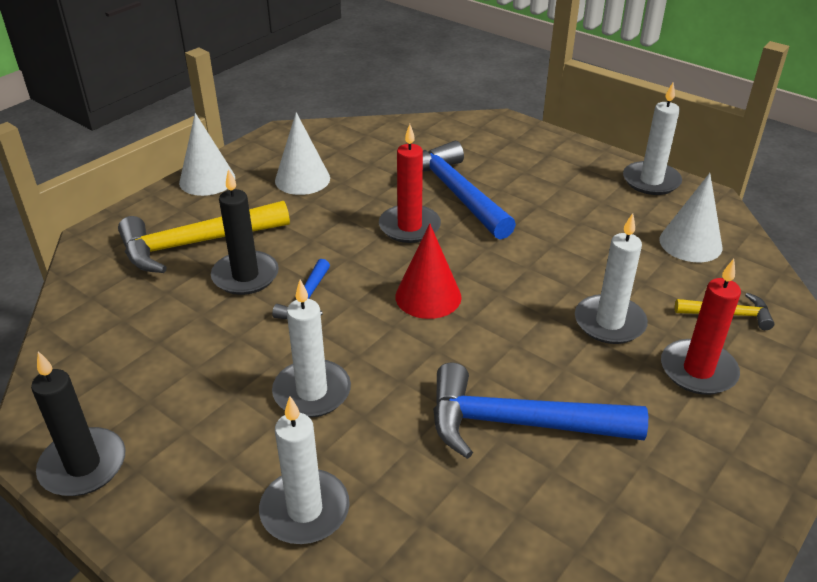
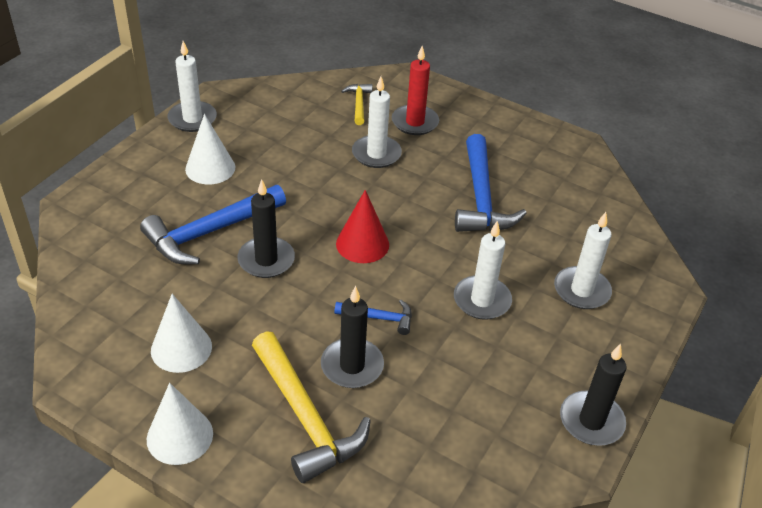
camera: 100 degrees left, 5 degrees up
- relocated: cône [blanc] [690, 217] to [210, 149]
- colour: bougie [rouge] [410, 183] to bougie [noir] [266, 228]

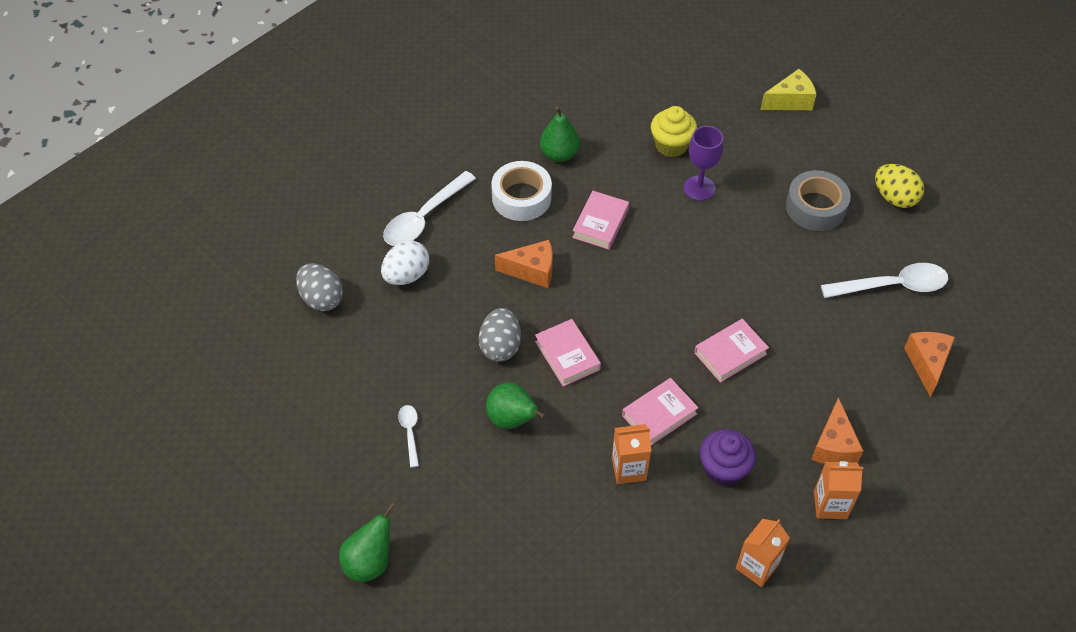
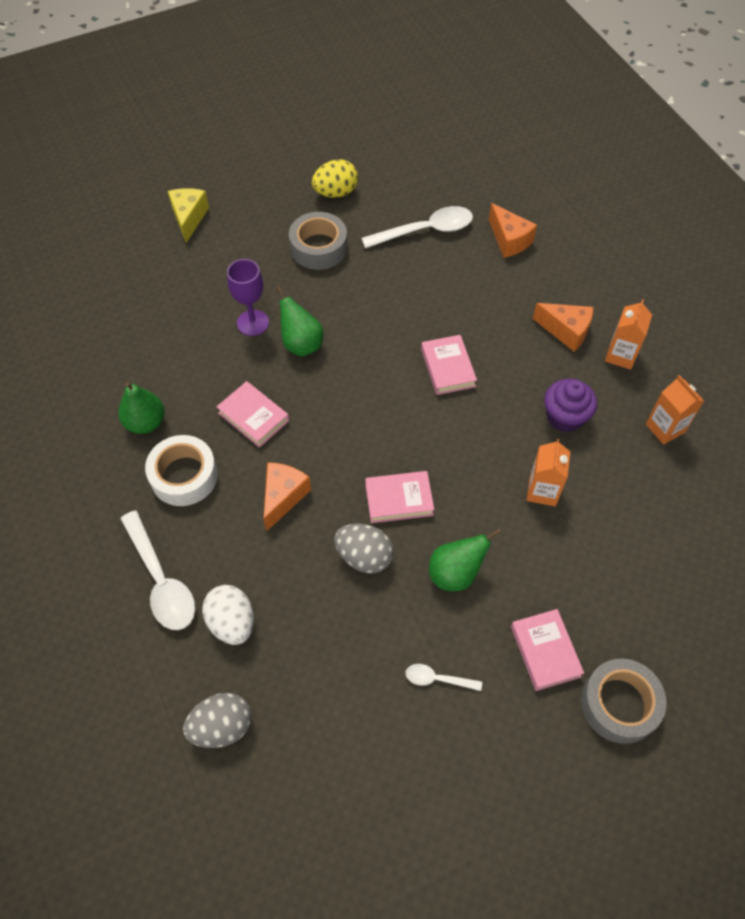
camera: 70 degrees left, 5 degrees up
- relocated: poire [vert] [367, 542] to [299, 321]
- spun: cuillère [blanc] [884, 280] = [417, 227] 60 degrees clockwise
- spun: fromage [orange] [929, 364] = [513, 230] 150 degrees counterclockwise
- relocated: livre [rose] [660, 411] to [547, 650]
- appeared: ruban adhésif [gris] [624, 701]
- missing: muffin [jaune] [674, 131]

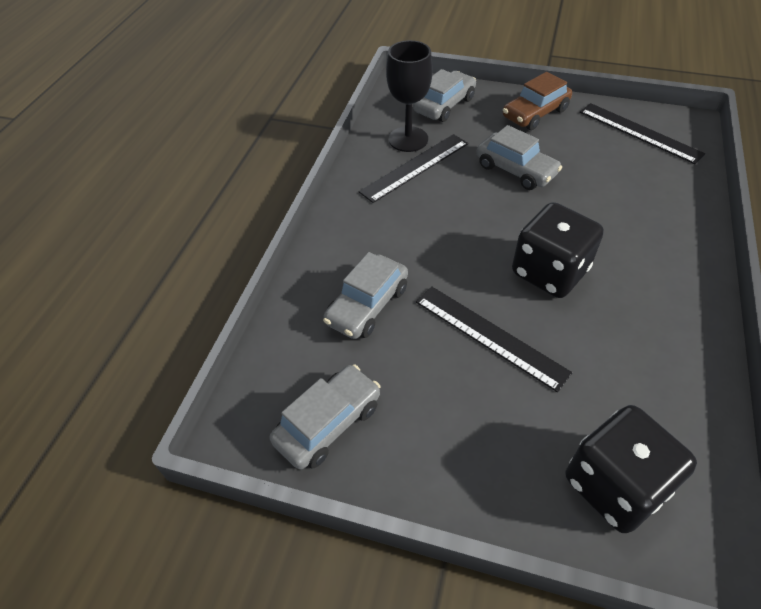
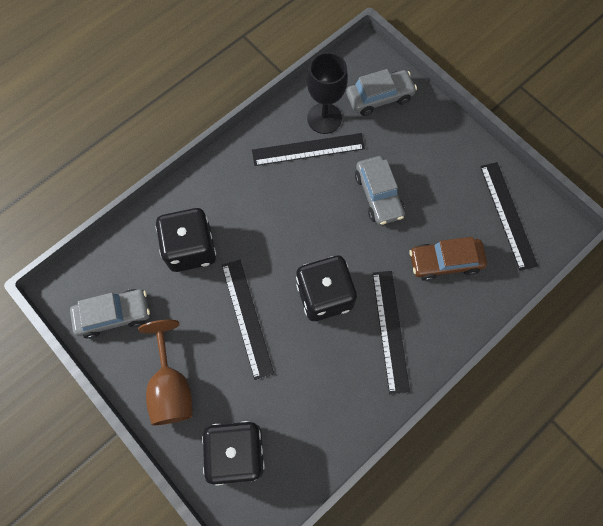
camera: 30 degrees right, 20 degrees up
- appeared: verre à pied [marron] [165, 372]
- exchanged: voiture [gris] [365, 295] to dé [noir] [186, 240]
- appeared: règle [noir] [391, 332]
- relocated: voiture [marron] [537, 101] to [448, 259]

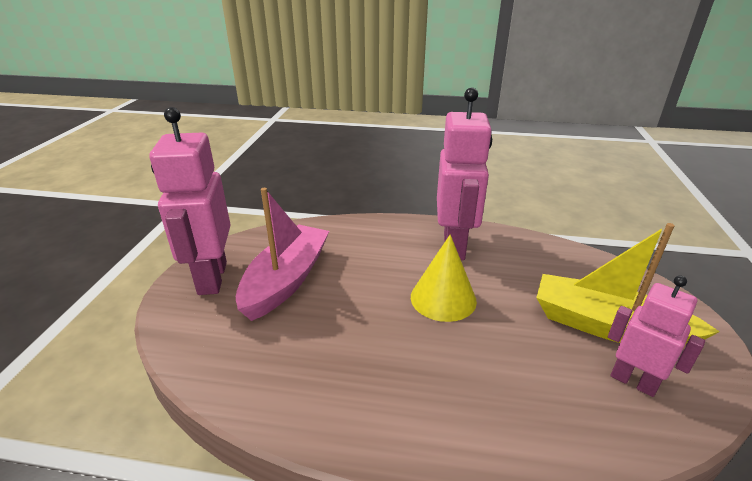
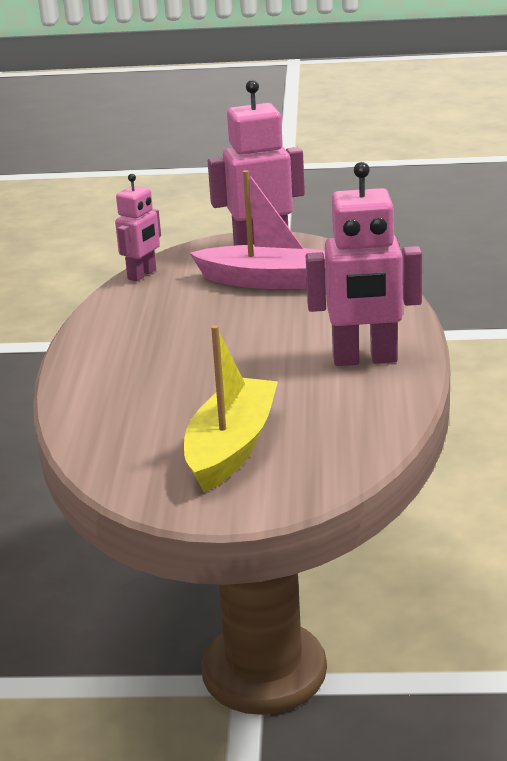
camera: 85 degrees right, 5 degrees down
- relocated: robot [rose] [656, 336] to [138, 227]
- missing: cône [jaune] [444, 278]

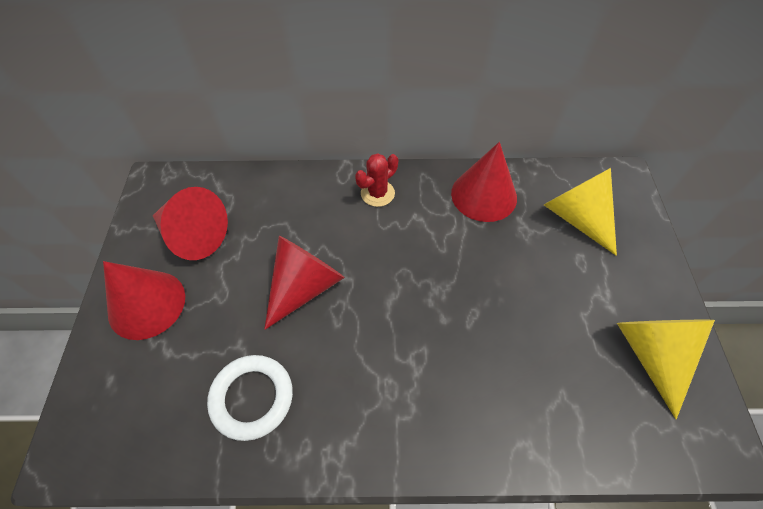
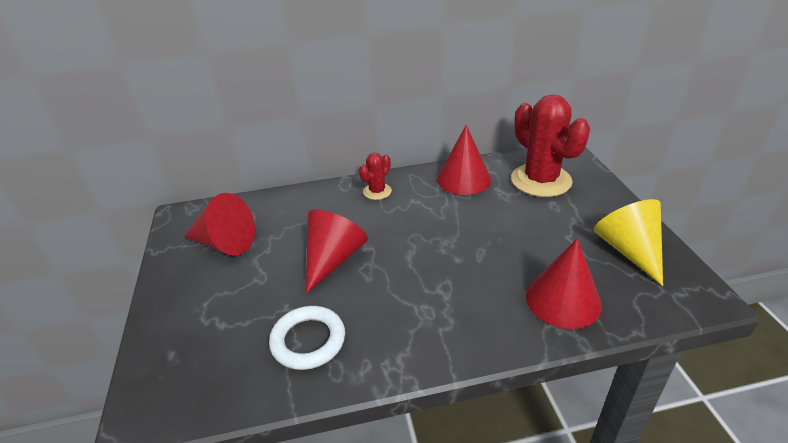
camera: 10 degrees left, 20 degrees down
- exchanged: cône [jaune] [580, 212] to cactus [rouge] [550, 146]
- relocated: cône [rouge] [144, 300] to [564, 283]

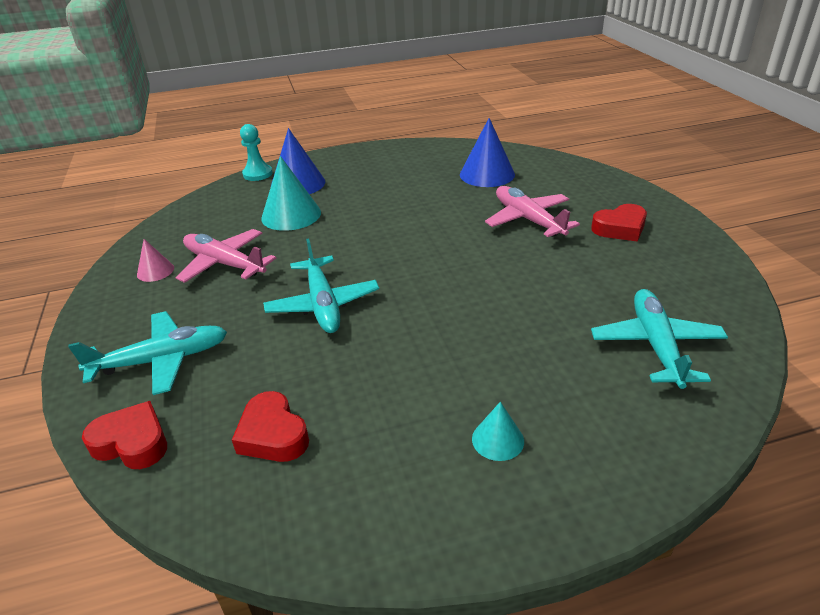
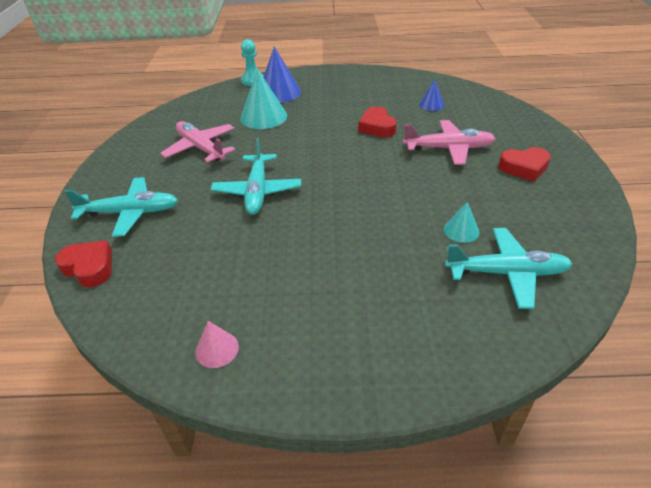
camera: 15 degrees right, 5 degrees up
- relocated: cône [rose] [155, 260] to [217, 344]
- relocated: cœur [rouge] [270, 426] to [377, 122]
- spun: avion [rose] [532, 211] = [449, 142] 105 degrees clockwise
- size: cône [bleu] [487, 152] = [431, 95] x0.54
- relocated: cône [turquoise] [498, 431] to [461, 222]
- spun: avion [turquoise] [659, 339] = [509, 268] 75 degrees clockwise

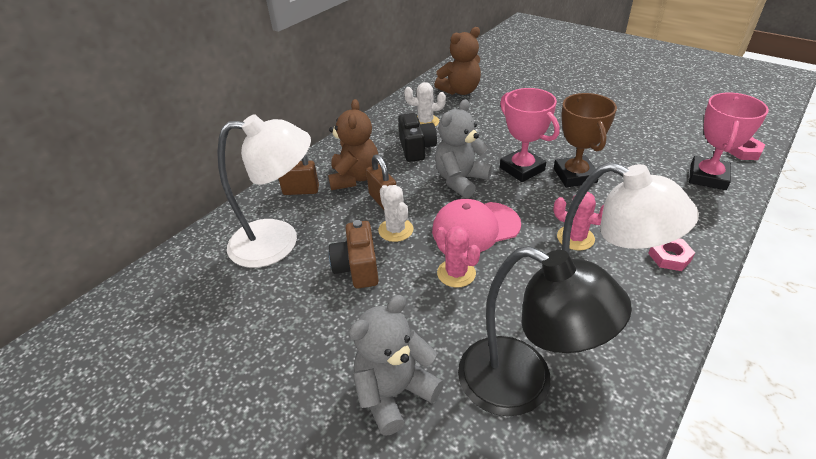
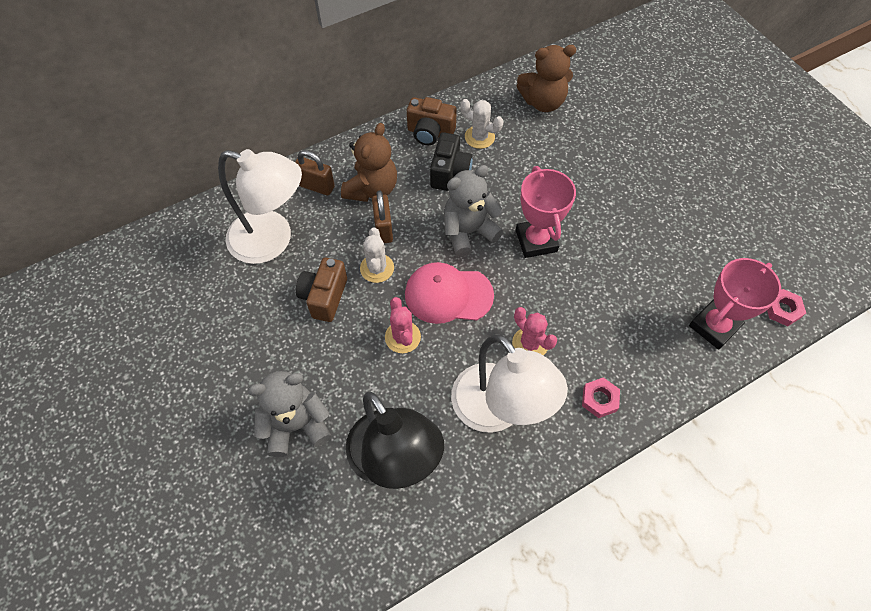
camera: 20 degrees right, 20 degrees up
- appeared: appareil photo [marron] [432, 121]
- missing: trophée [marron] [585, 140]

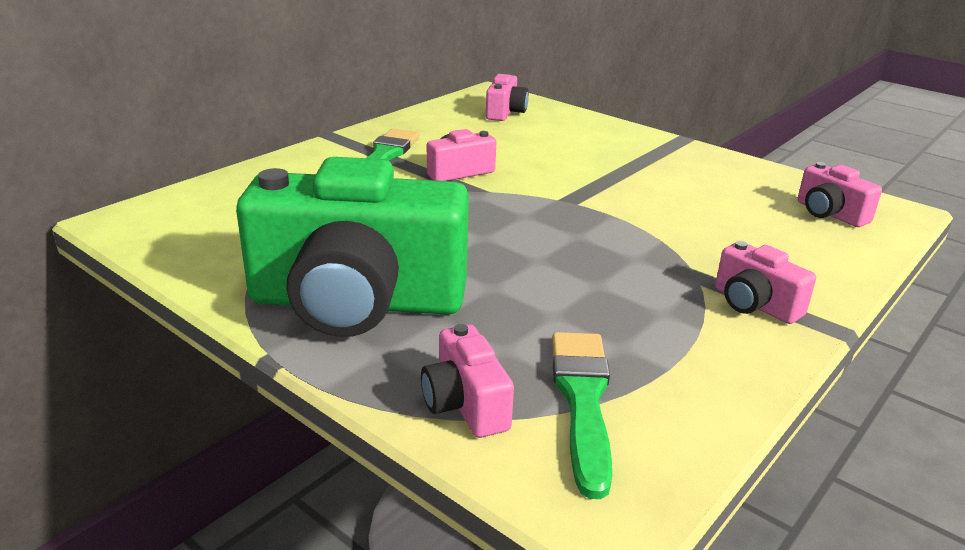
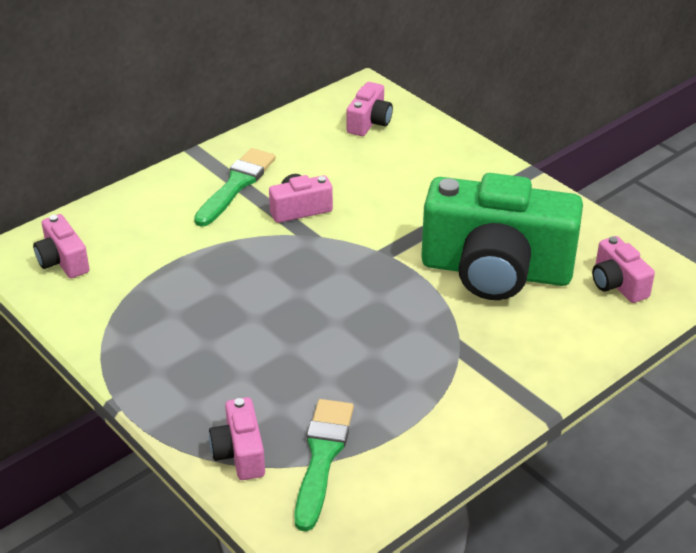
camera: 10 degrees right, 10 degrees up
- relocated: appareil photo [rose] [765, 282] to [61, 246]
- relocated: appareil photo [vert] [352, 247] to [502, 236]

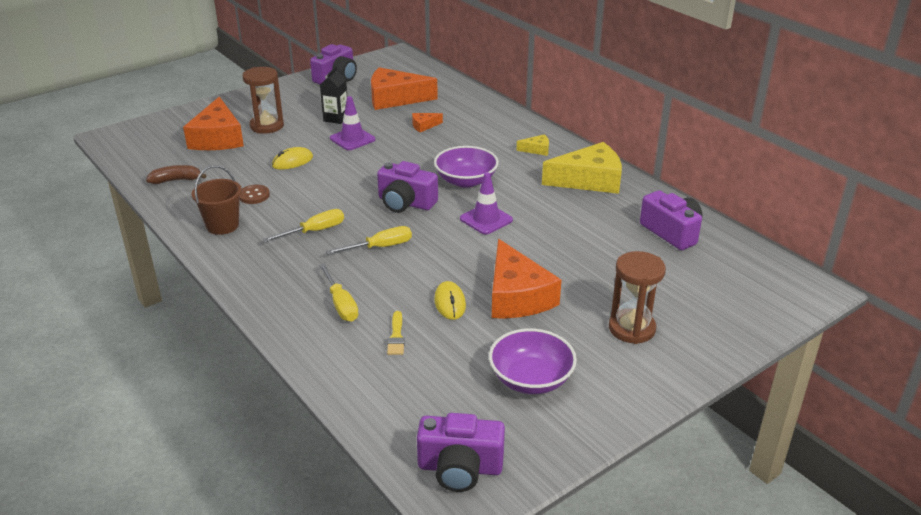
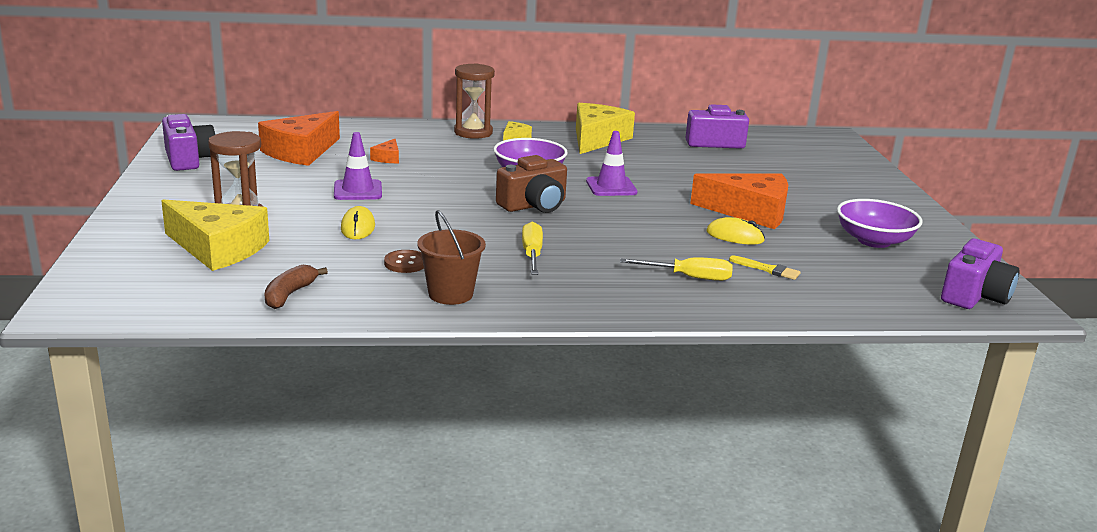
camera: 60 degrees left, 10 degrees down
- colour: fromage [orange] [213, 123] to fromage [jaune] [215, 235]
- relocated: sablier [marron] [637, 297] to [474, 101]
- colour: appareil photo [violet] [407, 187] to appareil photo [marron] [531, 184]
- missing: brique de lait [noir] [333, 95]
- missing: tournevis [jaune] [369, 240]

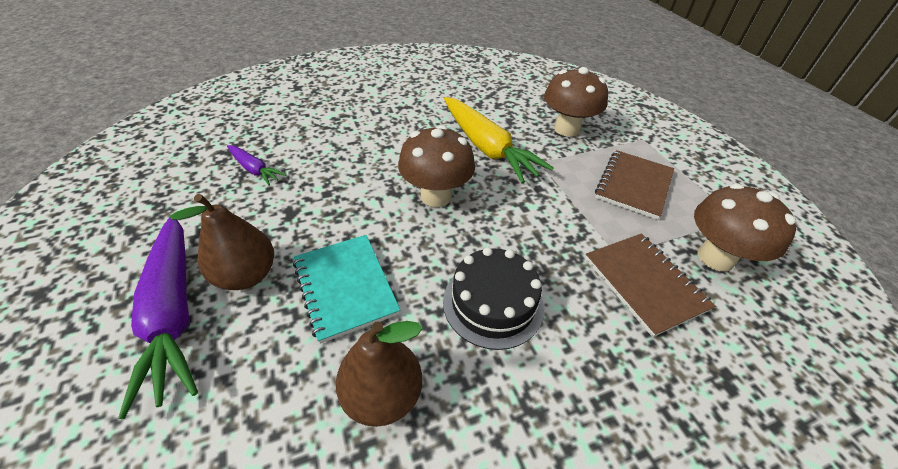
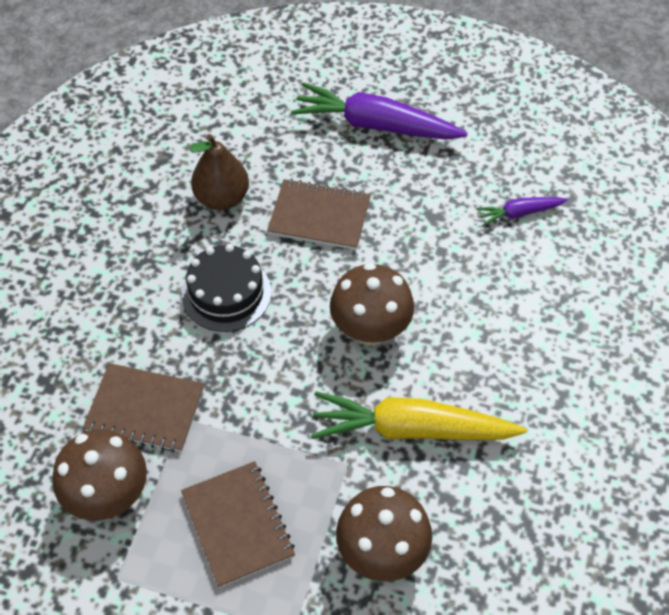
camera: 130 degrees right, 10 degrees up
- colour: carnet [turquoise] [346, 289] to carnet [marron] [319, 214]
- missing: poire [marron] [222, 242]

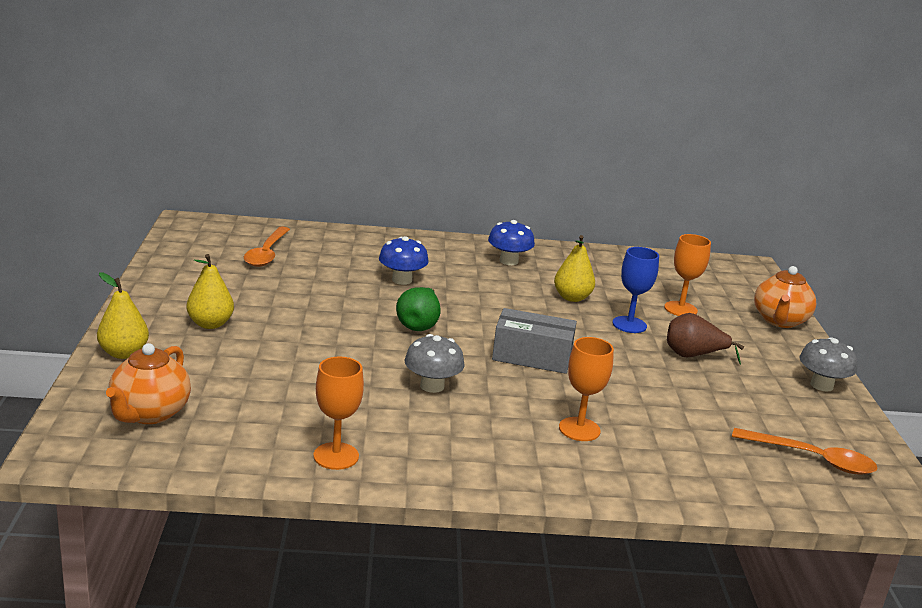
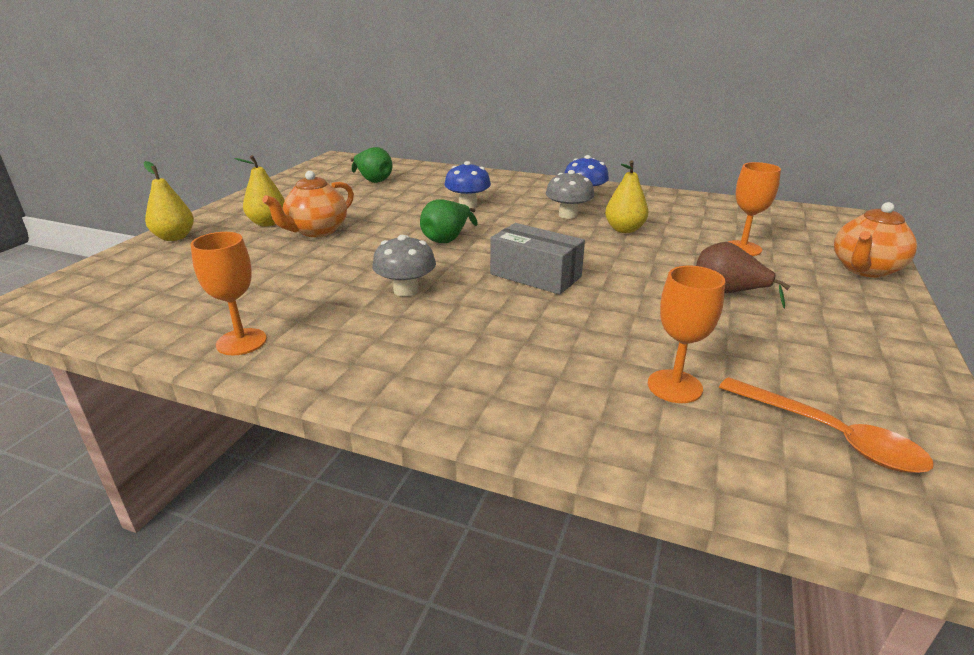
camera: 25 degrees right, 5 degrees up
- relocated: théière [orange] [148, 383] to [308, 204]
- exchanged: cuillère [orange] [267, 246] to poire [vert] [371, 165]
- relocated: champignon [gris] [828, 364] to [570, 194]
- relocated: verre à pied [orange] [586, 389] to [686, 334]
- missing: verre à pied [bleu] [635, 290]

